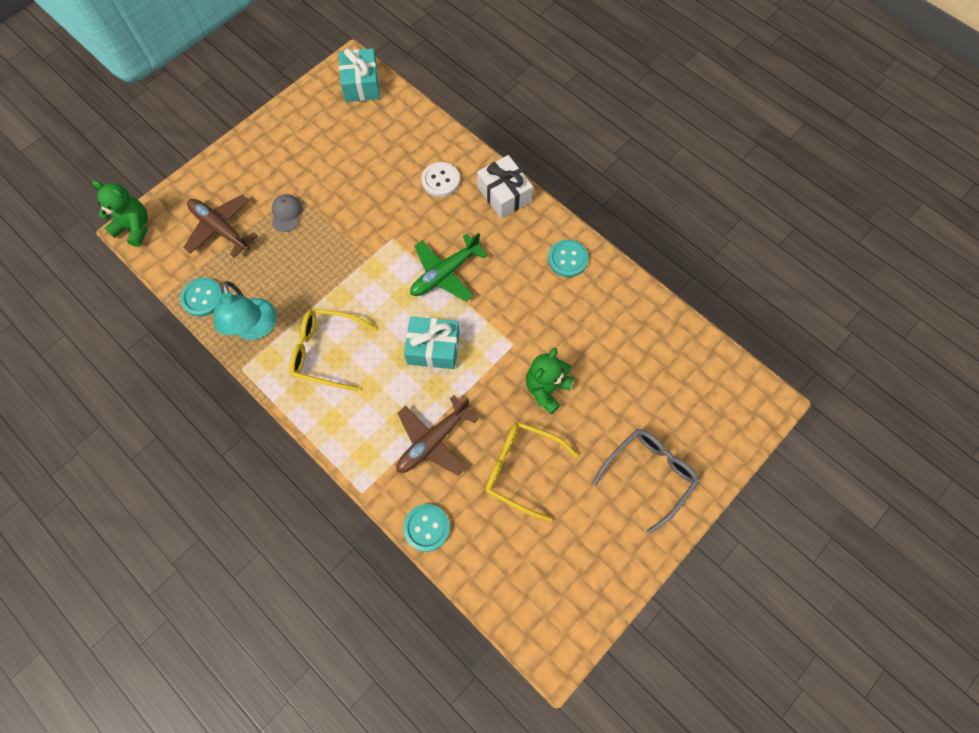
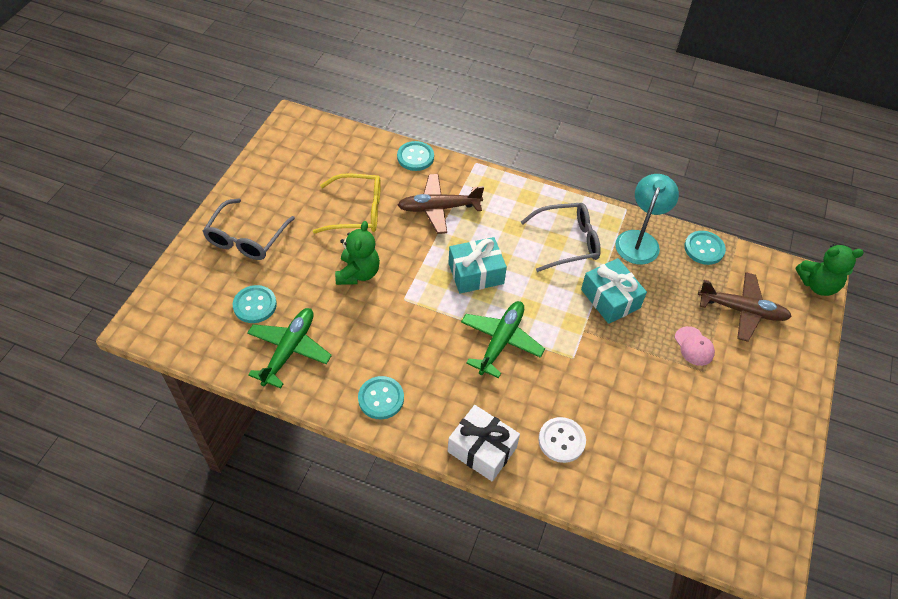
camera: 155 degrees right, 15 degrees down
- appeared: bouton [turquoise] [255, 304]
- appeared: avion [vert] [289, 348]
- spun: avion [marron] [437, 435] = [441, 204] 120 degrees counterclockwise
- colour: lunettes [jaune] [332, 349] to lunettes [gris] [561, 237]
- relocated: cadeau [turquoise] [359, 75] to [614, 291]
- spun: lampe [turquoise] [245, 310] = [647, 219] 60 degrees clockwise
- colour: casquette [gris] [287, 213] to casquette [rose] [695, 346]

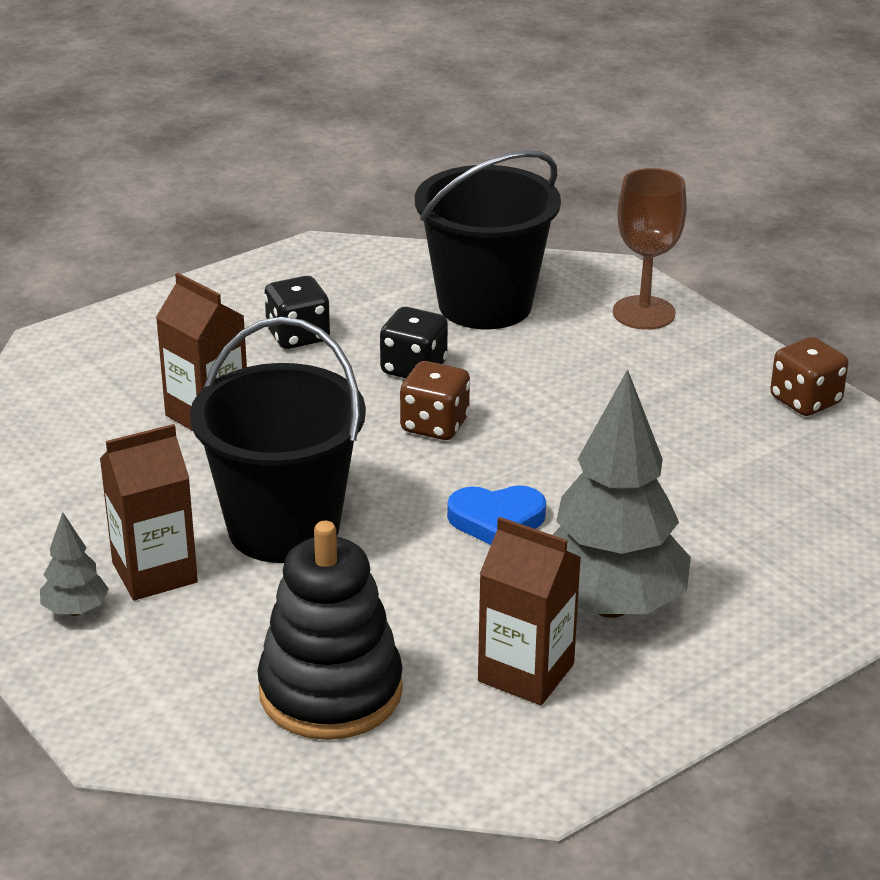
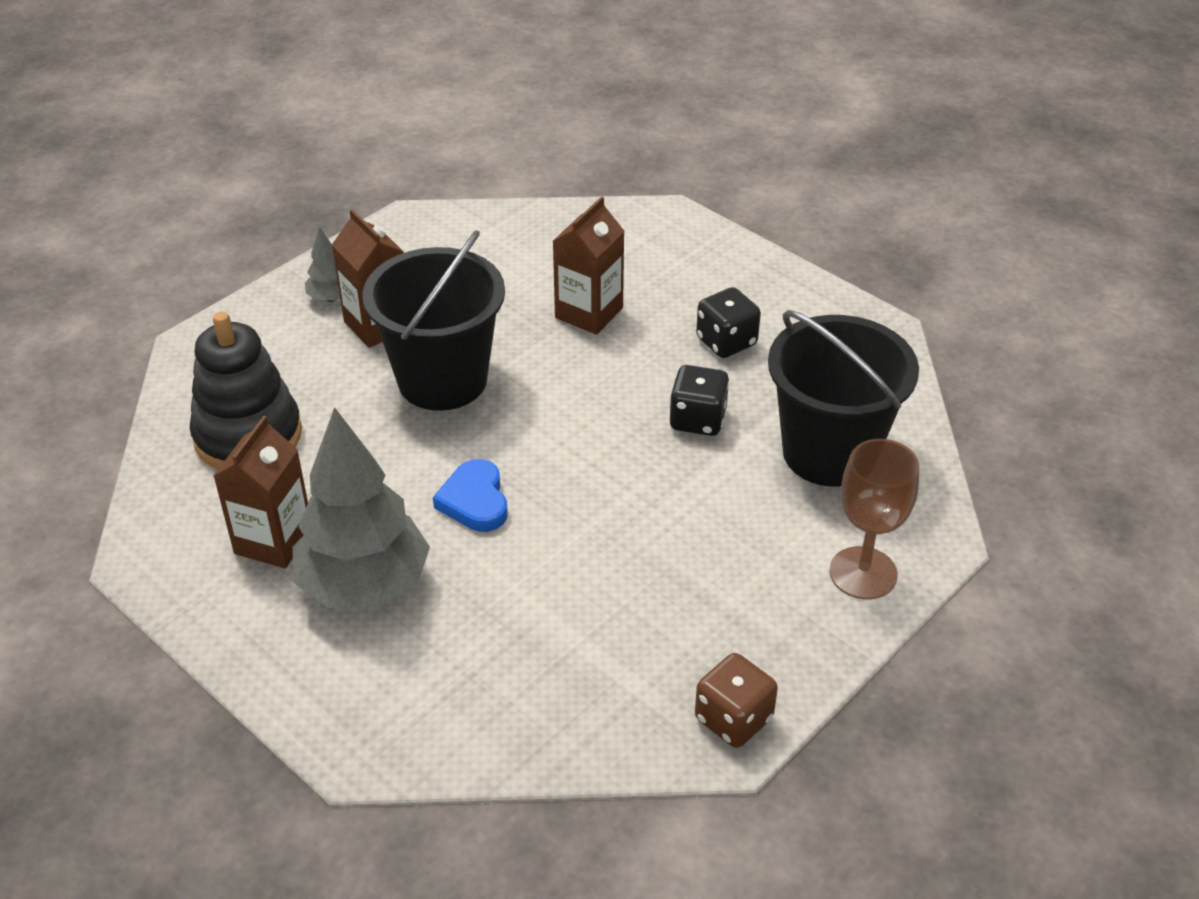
camera: 80 degrees right, 10 degrees up
- missing: dé [marron] [435, 400]

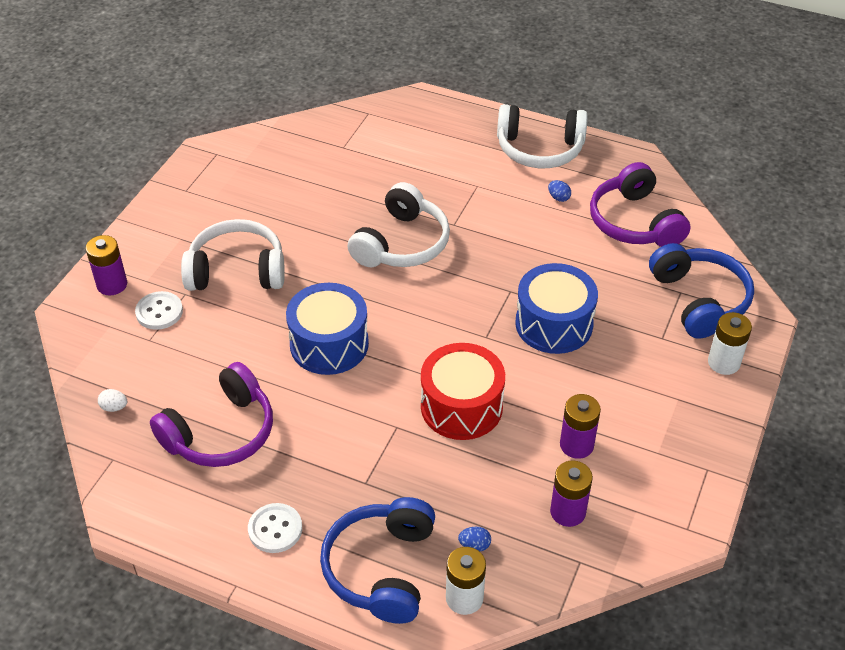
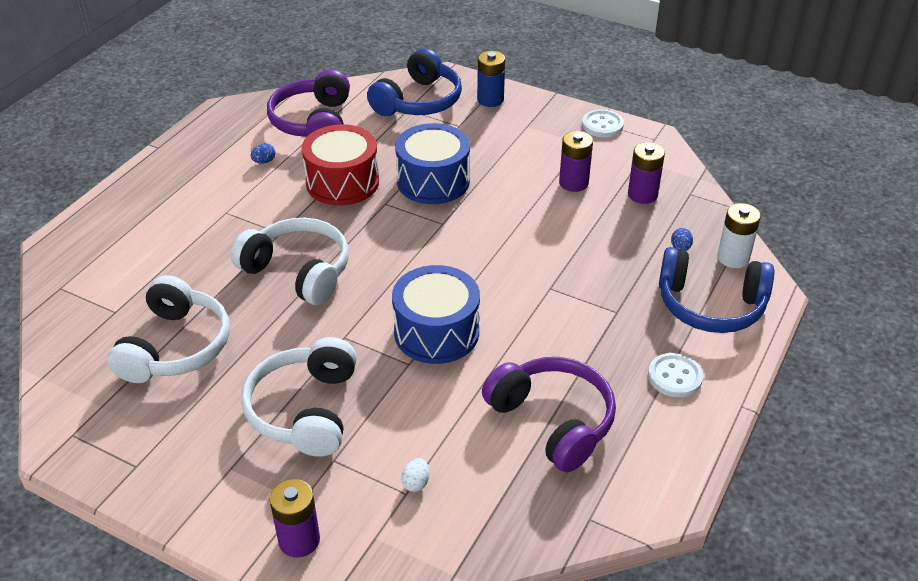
camera: 85 degrees left, 5 degrees down
- relocated: casque audio [blanc] [542, 136] to [168, 329]
- spun: casque audio [violet] [640, 204] = [308, 103] 105 degrees clockwise
- relocated: tambour [rouge] [463, 391] to [340, 164]
- spun: casque audio [bleu] [701, 291] = [414, 82] 135 degrees clockwise
- relocated: œuf [blanc] [112, 400] to [415, 475]
- colour: pile [blanc] [730, 343] to pile [bleu] [491, 79]
- relocated: bouton [blanc] [159, 310] to [603, 123]

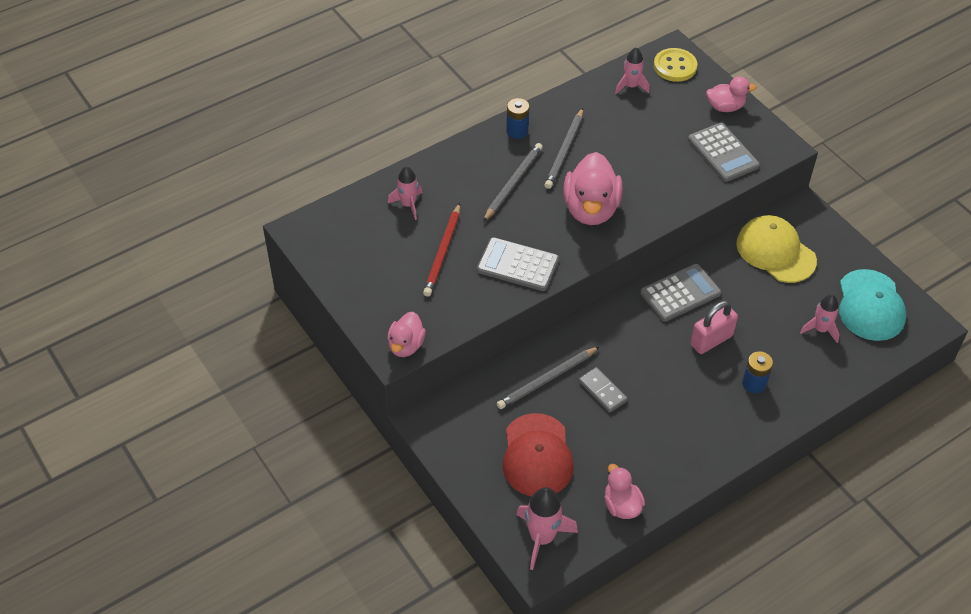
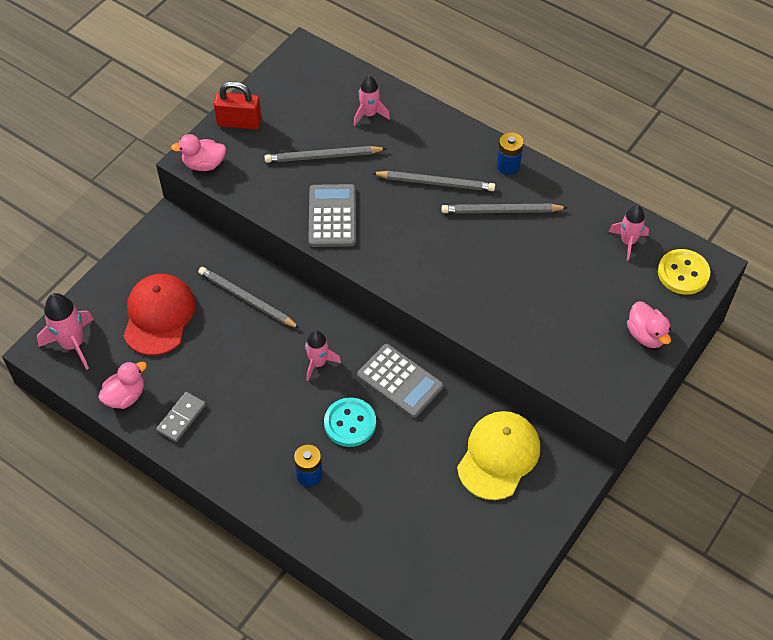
camera: 70 degrees right, 5 degrees up
- spun: casquette [rouge] [538, 455] = [159, 314] 120 degrees clockwise
- relocated: domino [gris] [603, 390] to [181, 417]
- appeared: cadenas [rouge] [238, 105]
- colour: crayon [rouge] [441, 250] to crayon [gris] [326, 154]
- relocated: fusée [rose] [819, 318] to [323, 355]
- exchanged: cadenas [rose] [714, 327] to bouton [turquoise] [350, 422]
- missing: canard [rose] [593, 188]
- missing: calculatrice [gris] [724, 152]
- missing: casquette [turquoise] [872, 305]

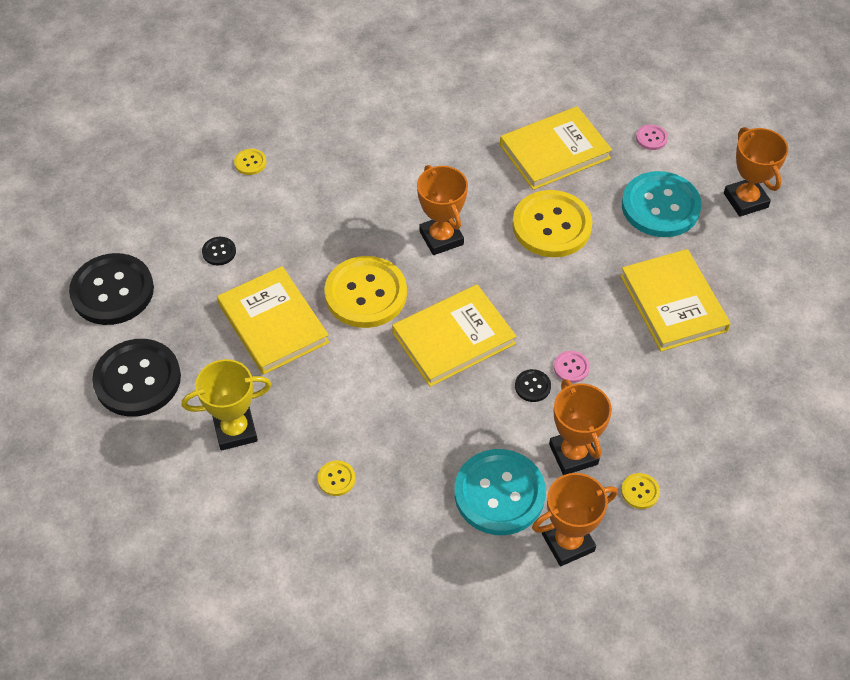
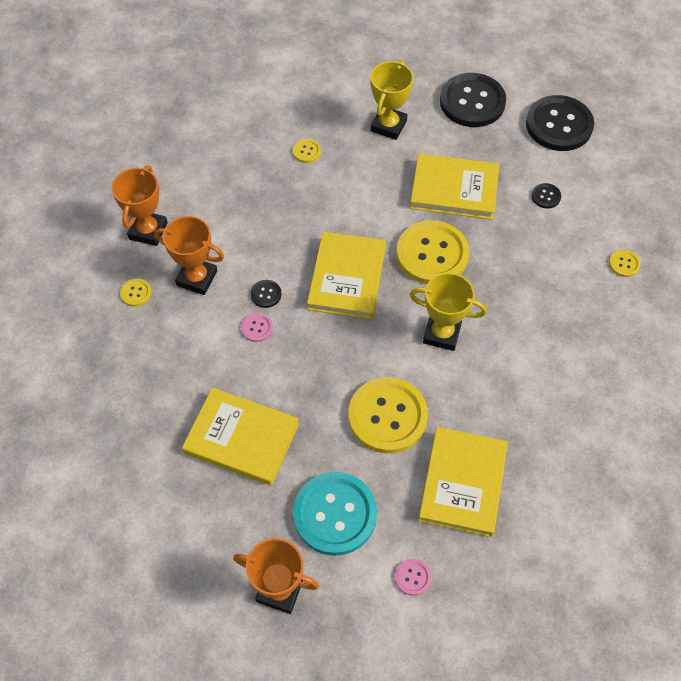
camera: 130 degrees right, 5 degrees up
- colour: trophée [orange] [442, 210] to trophée [jaune] [448, 312]
- missing: bouton [turquoise] [500, 492]

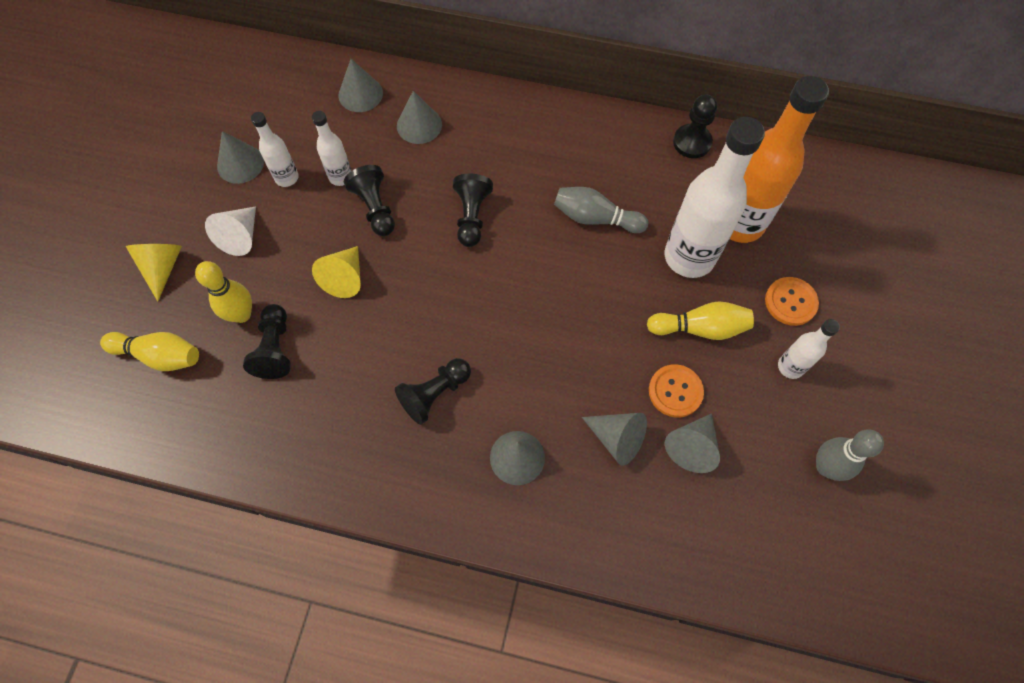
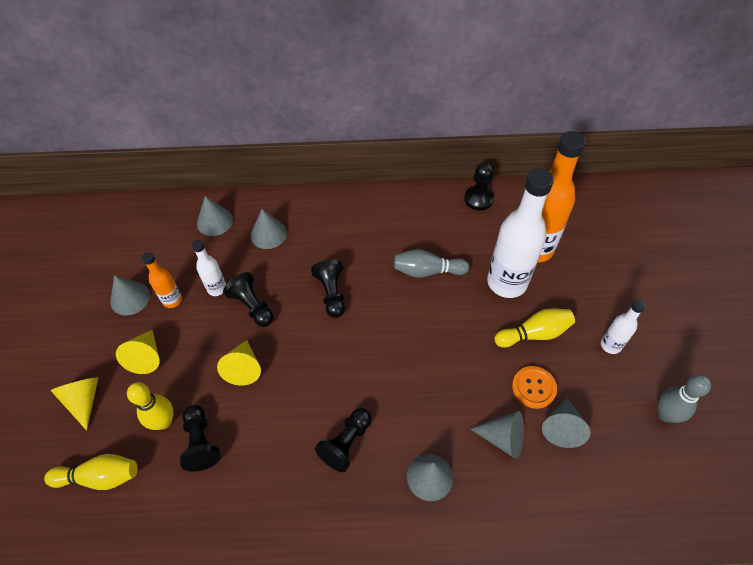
camera: 15 degrees left, 10 degrees down
- colour: cône [blanc] [230, 231] to cône [jaune] [138, 351]
- colour: bouteille [blanc] [275, 149] to bouteille [orange] [162, 280]
- missing: bouton [orange] [792, 301]

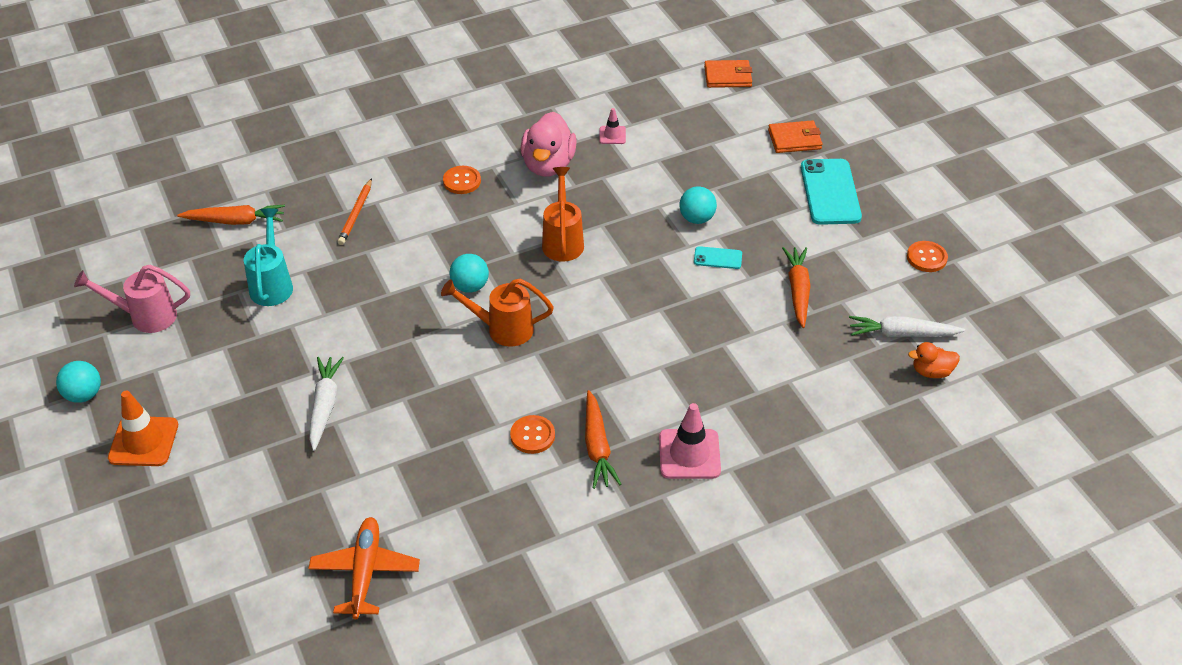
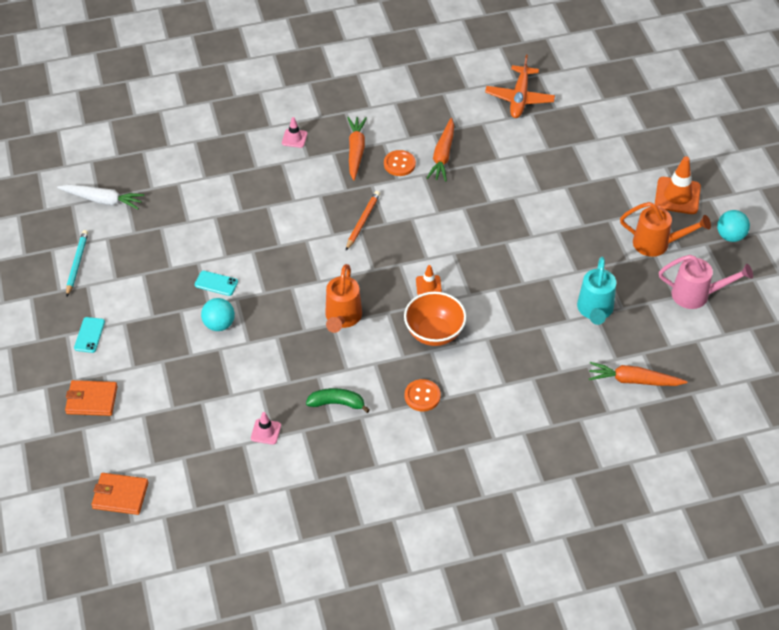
camera: 170 degrees left, 5 degrees up
- appeared: crayon [turquoise] [77, 263]
- size: téléphone [turquoise] [831, 192] = [89, 335] x0.49
- size: cône de chantier [rose] [690, 441] = [294, 132] x0.55
- exchanged: canard [rose] [549, 144] to banane [vert] [338, 400]
- relocated: crayon [orange] [355, 211] to [363, 220]
- appeared: bol [orange] [435, 319]
- exchanged: balle [turquoise] [469, 273] to cône de chantier [orange] [429, 280]
- relocated: carotte [orange] [796, 287] to [440, 149]
- relocated: arrosoir [orange] [497, 313] to [665, 229]
- missing: carotte [blanc] [326, 404]
- missing: bouton [orange] [927, 256]
- missing: canard [orange] [934, 360]

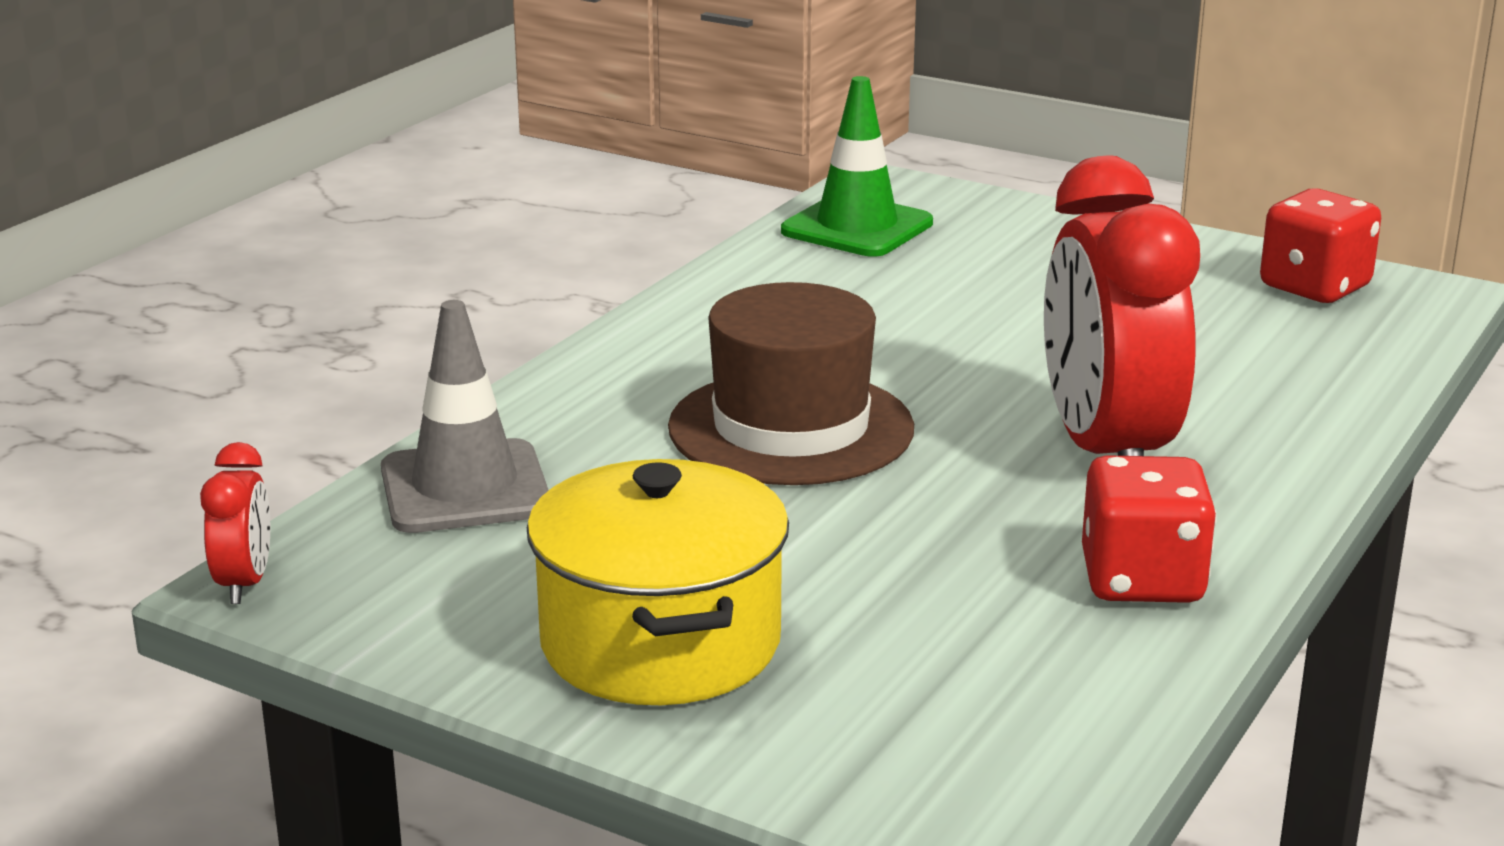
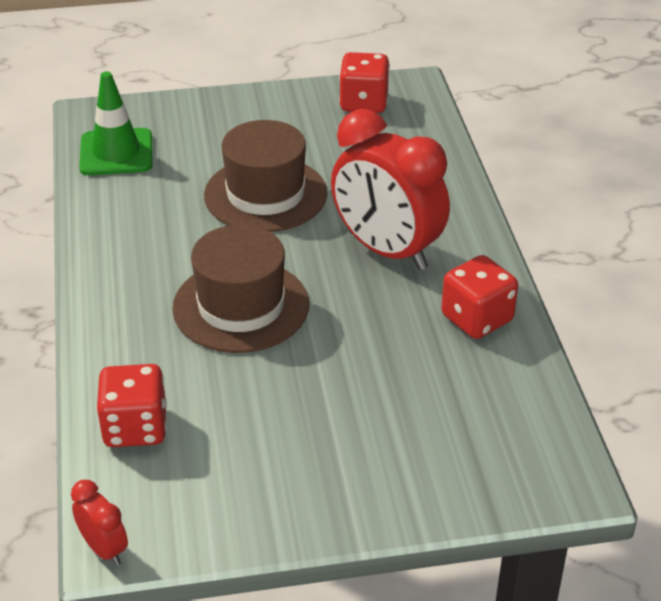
camera: 40 degrees left, 15 degrees up
- exchanged: cône de chantier [gris] [465, 416] to dé [rouge] [131, 405]
- appeared: chapeau [marron] [265, 176]
- missing: marmite [jaune] [658, 582]

